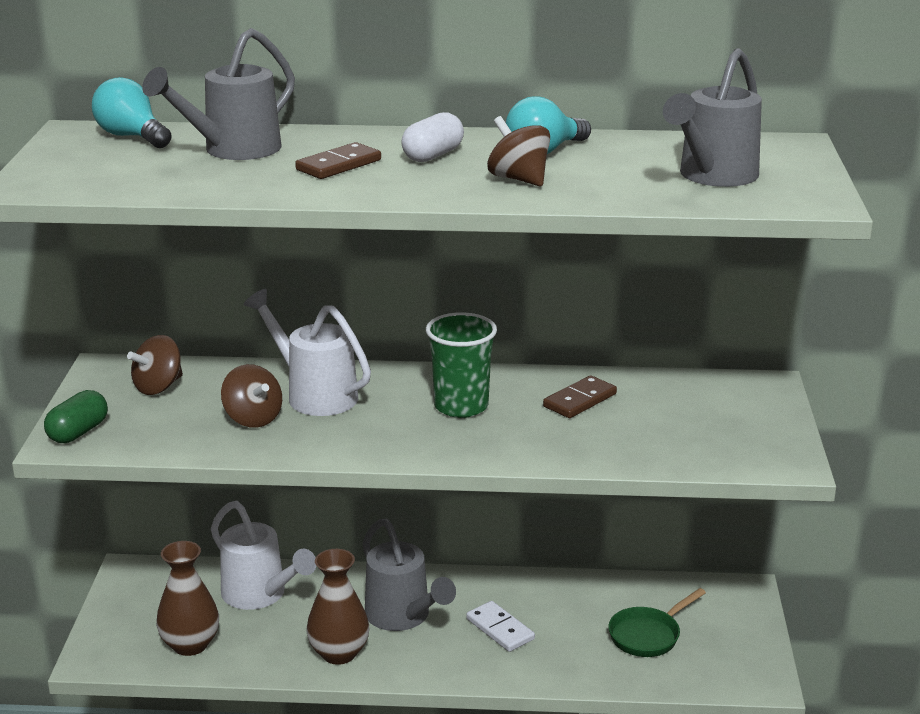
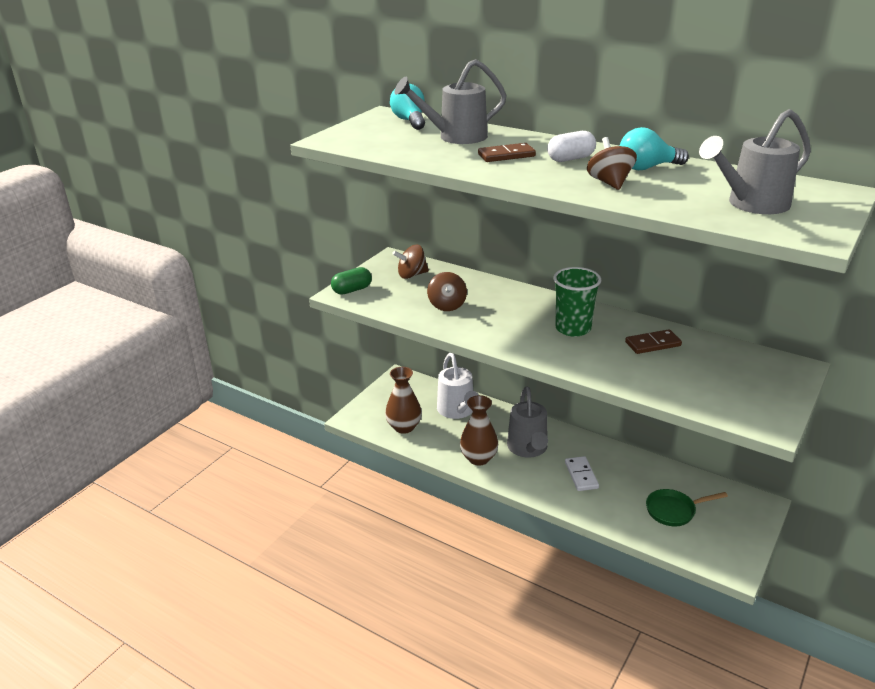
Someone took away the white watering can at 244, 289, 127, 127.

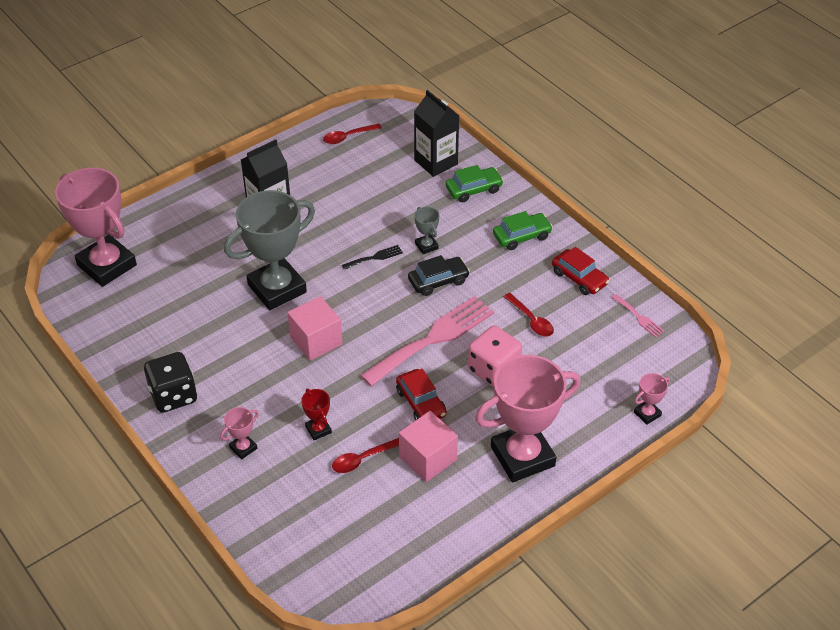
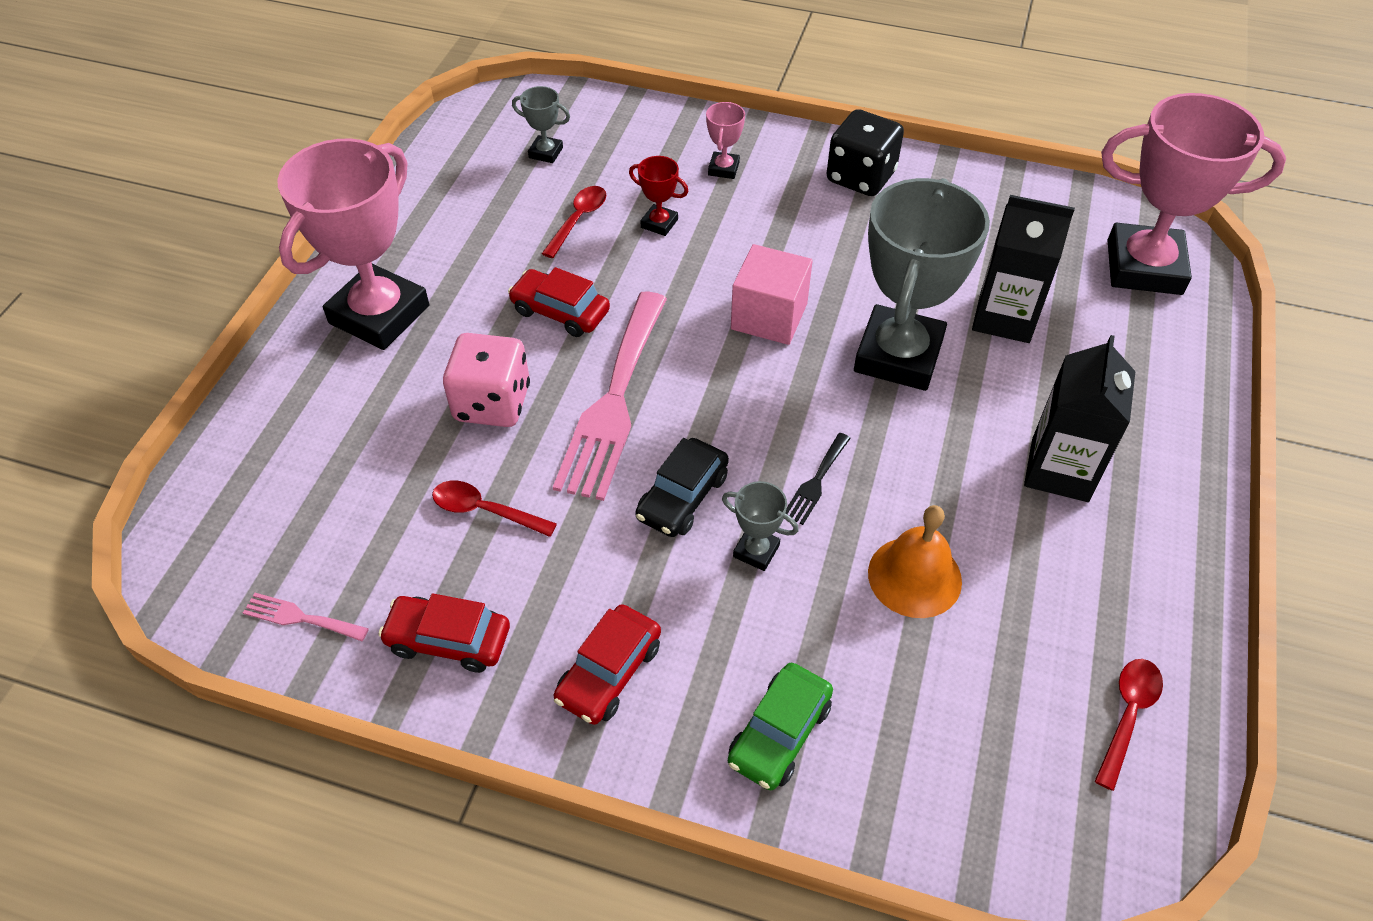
Someone put down the grey trophy at 512, 86, 58, 77.
Someone repainted the green car at 493, 211, 60, 39, which became the red car at 554, 604, 107, 121.
Someone put down the orange bell at 868, 505, 94, 113.
Someone carried the black carton from 414, 90, 45, 87 to 972, 195, 103, 148.
Someone took away the pink cube at 399, 411, 59, 71.
Someone took away the pink trophy at 634, 373, 36, 52.

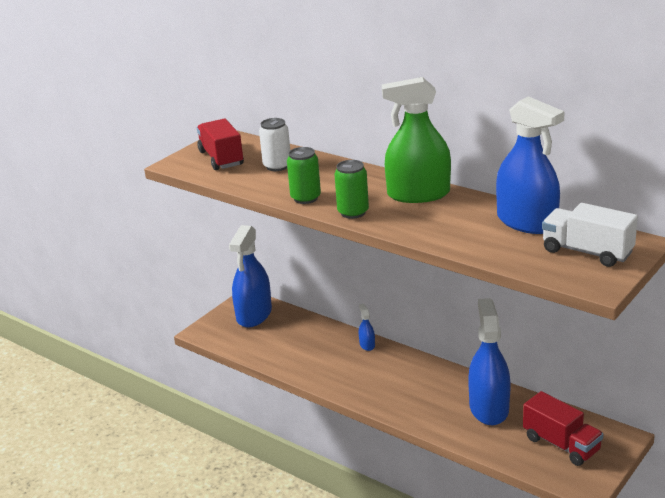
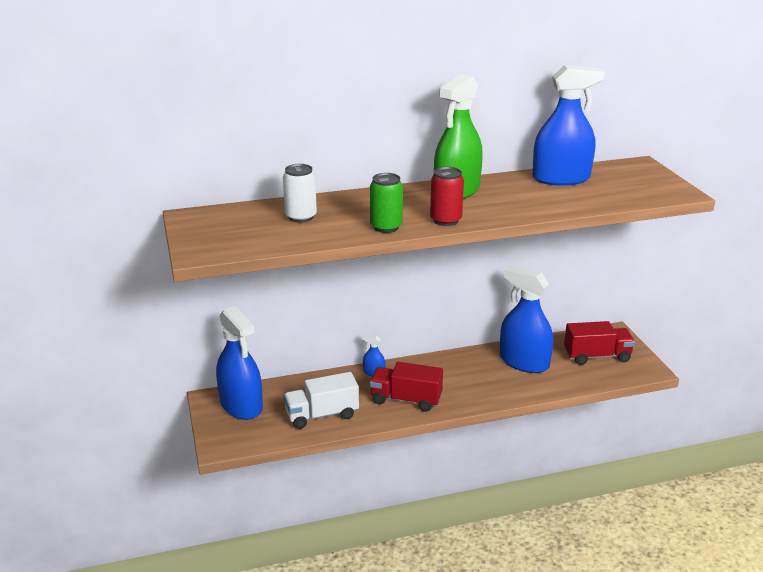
Someone carried the white truck from 542, 203, 96, 64 to 284, 372, 75, 57.
Someone carried the red truck from 197, 118, 47, 52 to 370, 362, 73, 50.
Someone repainted the green can at 334, 160, 35, 59, which became the red can at 430, 167, 34, 59.

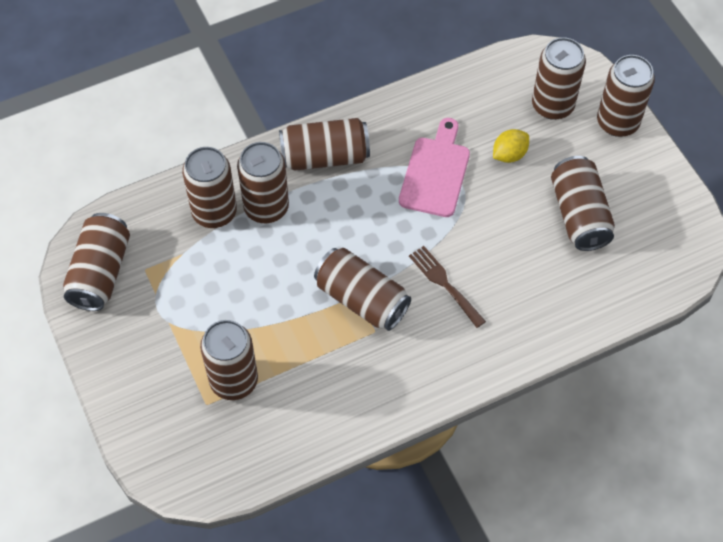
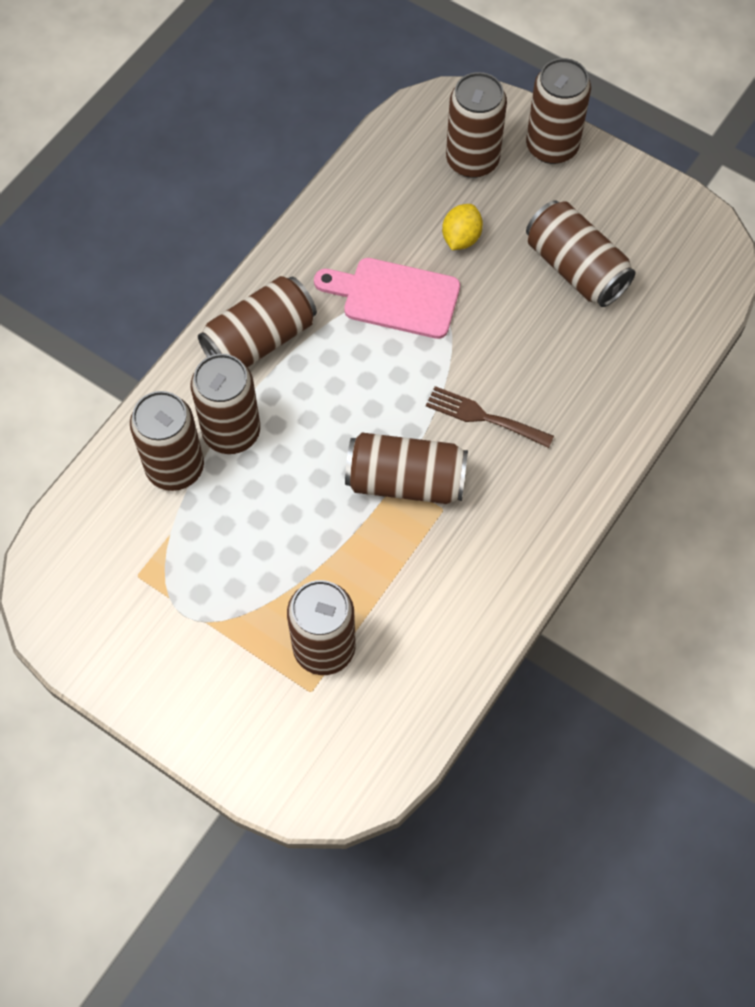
Someone rotated the pink cutting board at 399, 118, 71, 99 by 60 degrees counterclockwise.
Someone took away the brown can at 63, 213, 67, 98.

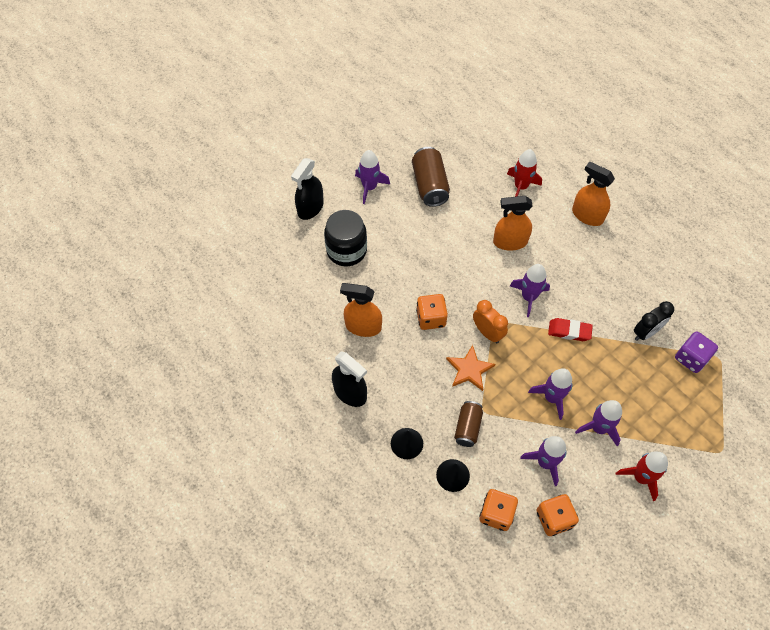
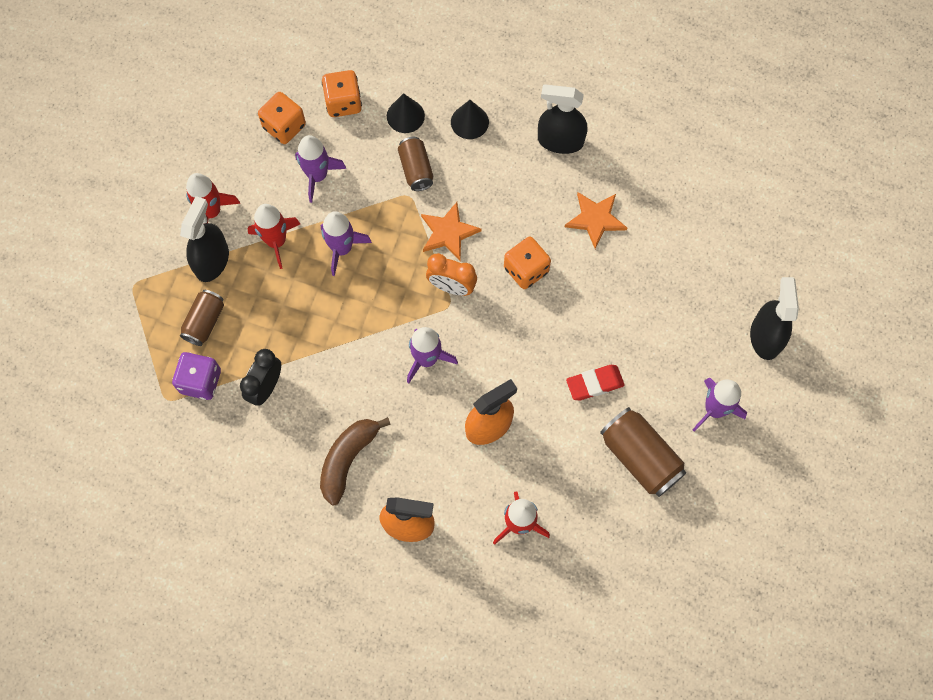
Someone put down the black spray bottle at 180, 196, 49, 86.
Someone put down the brown can at 180, 290, 44, 56.
Someone repainted the purple rocket at 575, 400, 47, 46, which became the red rocket at 247, 204, 53, 65.
Someone put down the brown banana at 320, 417, 71, 89.
Someone swapped the orange spray bottle at 340, 283, 42, 54 for the orange star at 565, 192, 62, 57.
Someone carried the red eraser from 548, 318, 45, 23 to 566, 365, 59, 35.
Someone took away the black jar at 324, 210, 43, 56.

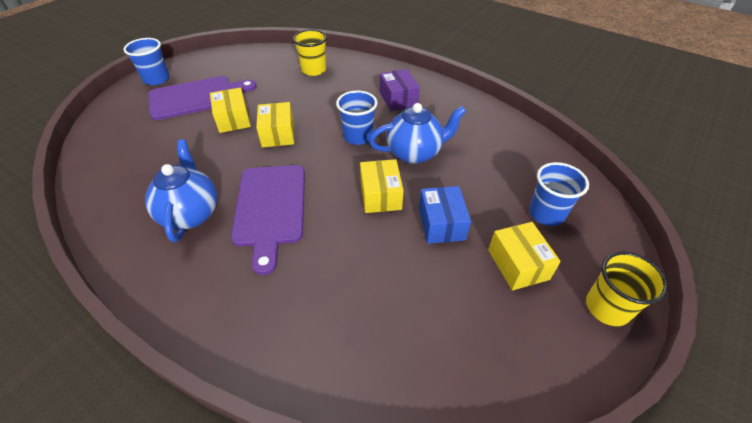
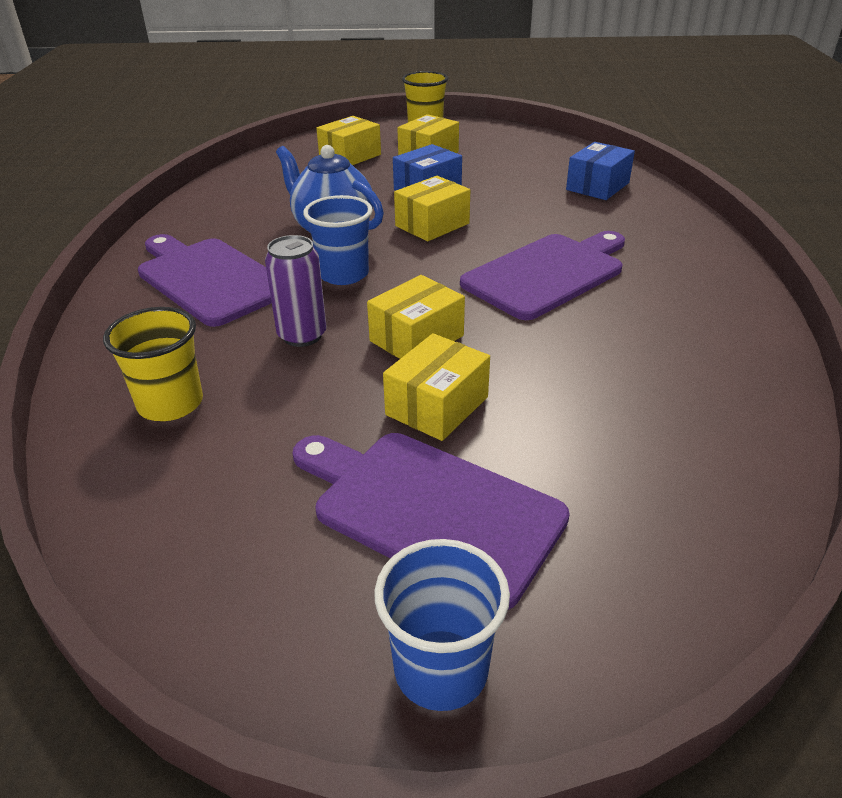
Someone swapped the purple box at 380, 69, 40, 42 for the purple cutting board at 138, 234, 134, 93.
Someone put down the purple can at 265, 235, 62, 112.
Someone swapped the blue cup at 529, 162, 60, 64 for the yellow box at 316, 116, 65, 49.
Someone put down the blue box at 566, 142, 69, 58.
Someone took away the blue teapot at 145, 140, 72, 102.

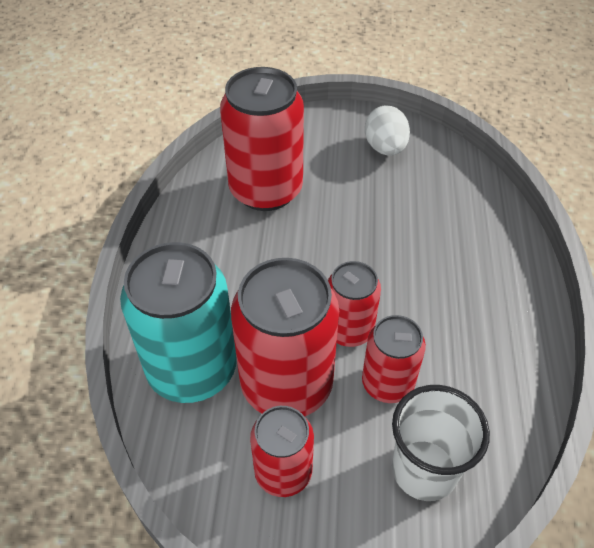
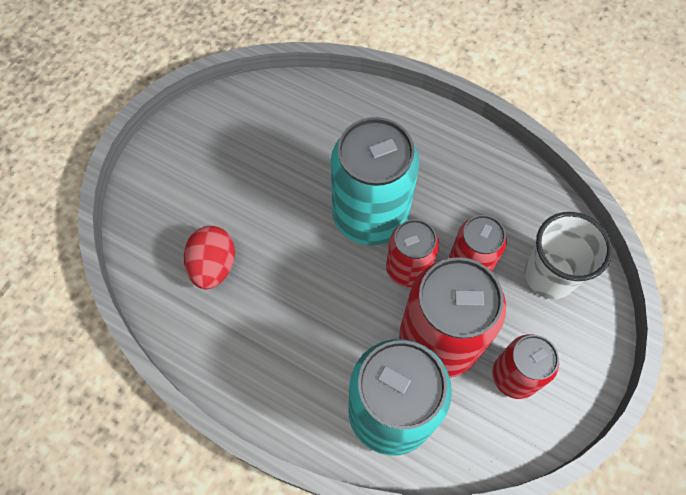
Someone swapped the red can at 220, 67, 84, 144 for the red egg at 184, 226, 51, 63.
Someone put down the turquoise can at 331, 117, 89, 128.
Someone took away the white egg at 365, 106, 45, 50.

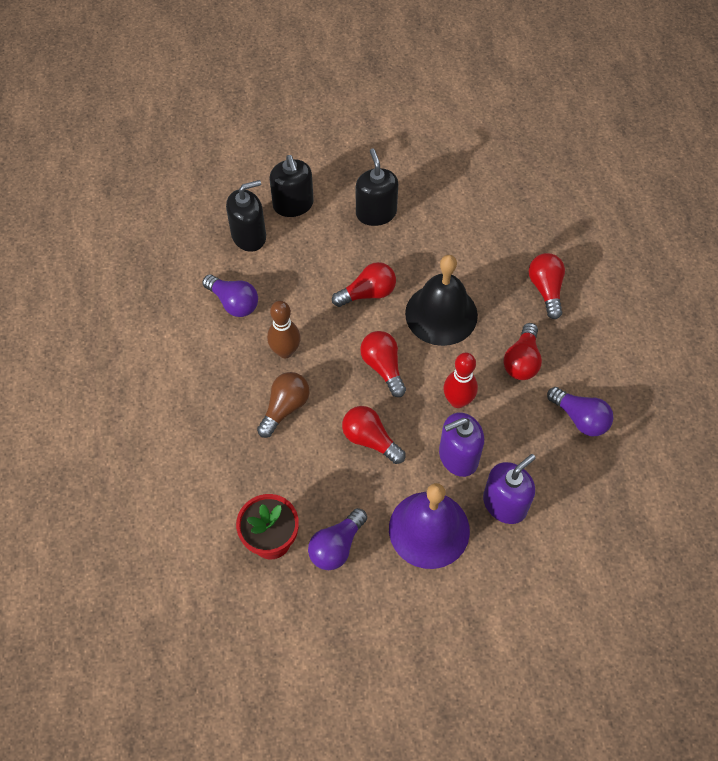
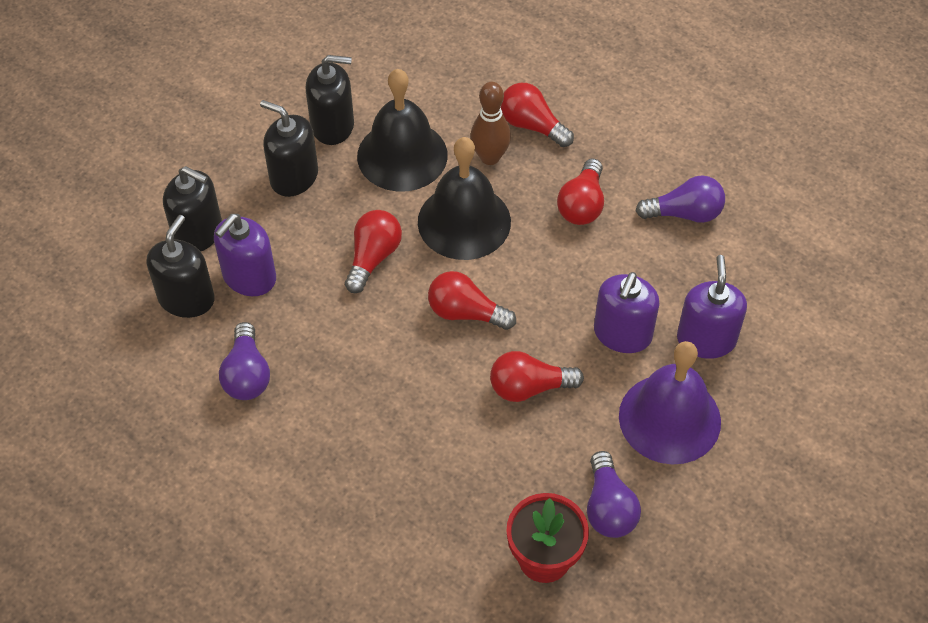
Someone put down the purple soap dispenser at 214, 214, 62, 82.
Someone rotated the purple light bulb at 203, 274, 55, 43 by 90 degrees clockwise.
Someone put down the black soap dispenser at 306, 55, 48, 90.
Someone put down the black bell at 357, 69, 91, 123.
Someone carried the brown bowling pin from 267, 301, 34, 57 to 470, 82, 41, 83.
Someone rotated the red light bulb at 503, 323, 39, 57 by 45 degrees clockwise.
Someone took away the brown light bulb at 257, 372, 53, 66.
Someone took away the red bowling pin at 443, 352, 35, 56.

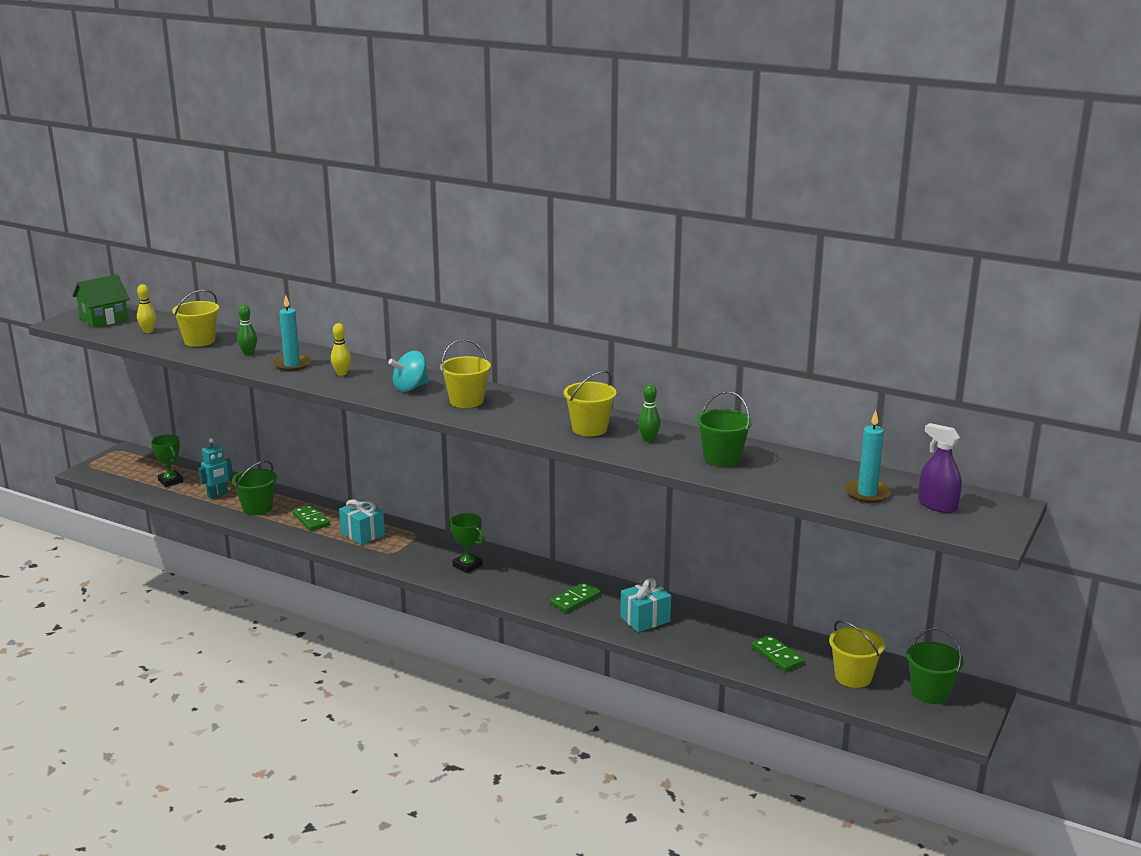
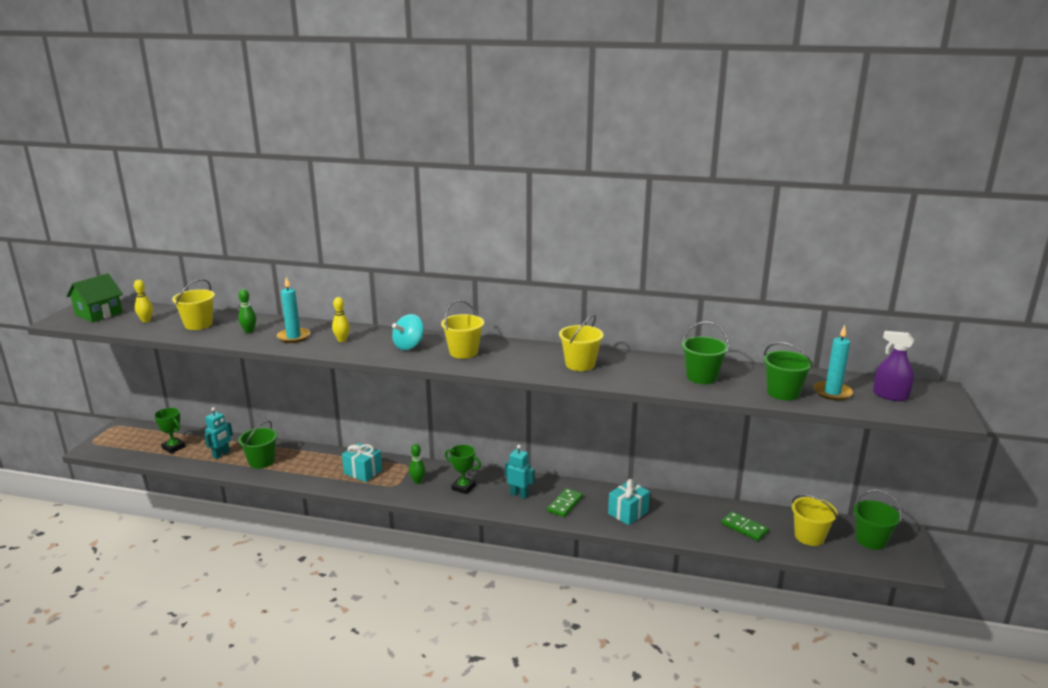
Someone carried the green bowling pin from 638, 384, 23, 58 to 409, 444, 16, 40.
Someone put down the turquoise robot at 505, 445, 30, 54.
Someone put down the green bucket at 763, 342, 50, 59.
Someone took away the green domino at 293, 504, 37, 27.

